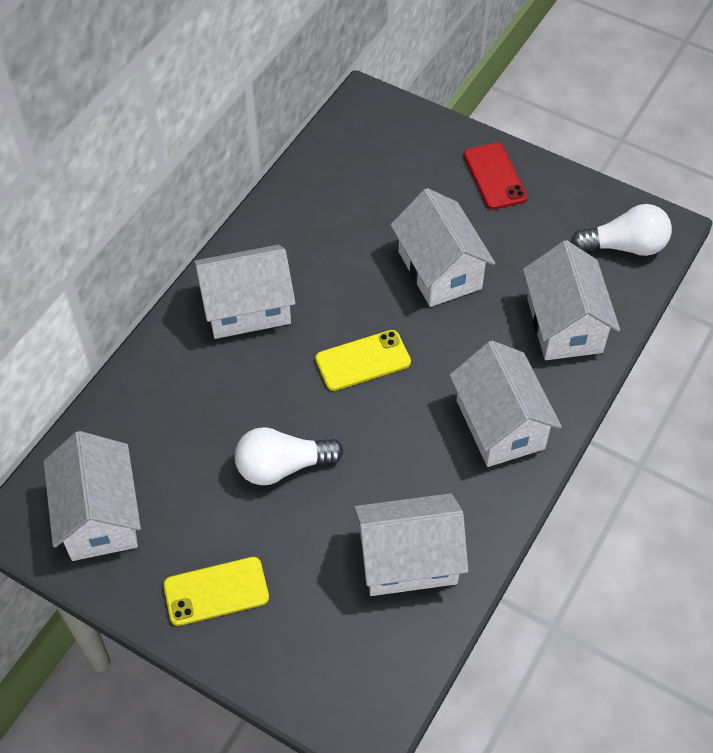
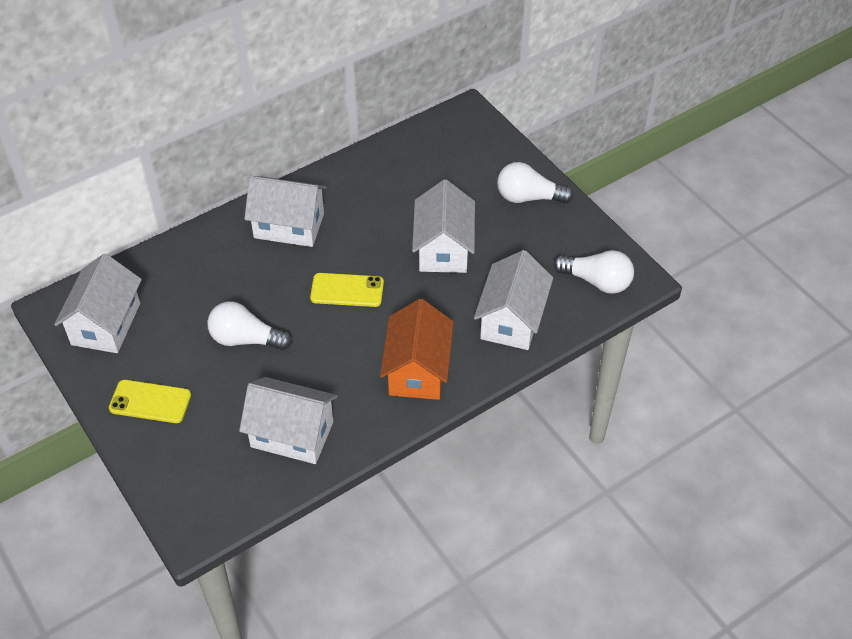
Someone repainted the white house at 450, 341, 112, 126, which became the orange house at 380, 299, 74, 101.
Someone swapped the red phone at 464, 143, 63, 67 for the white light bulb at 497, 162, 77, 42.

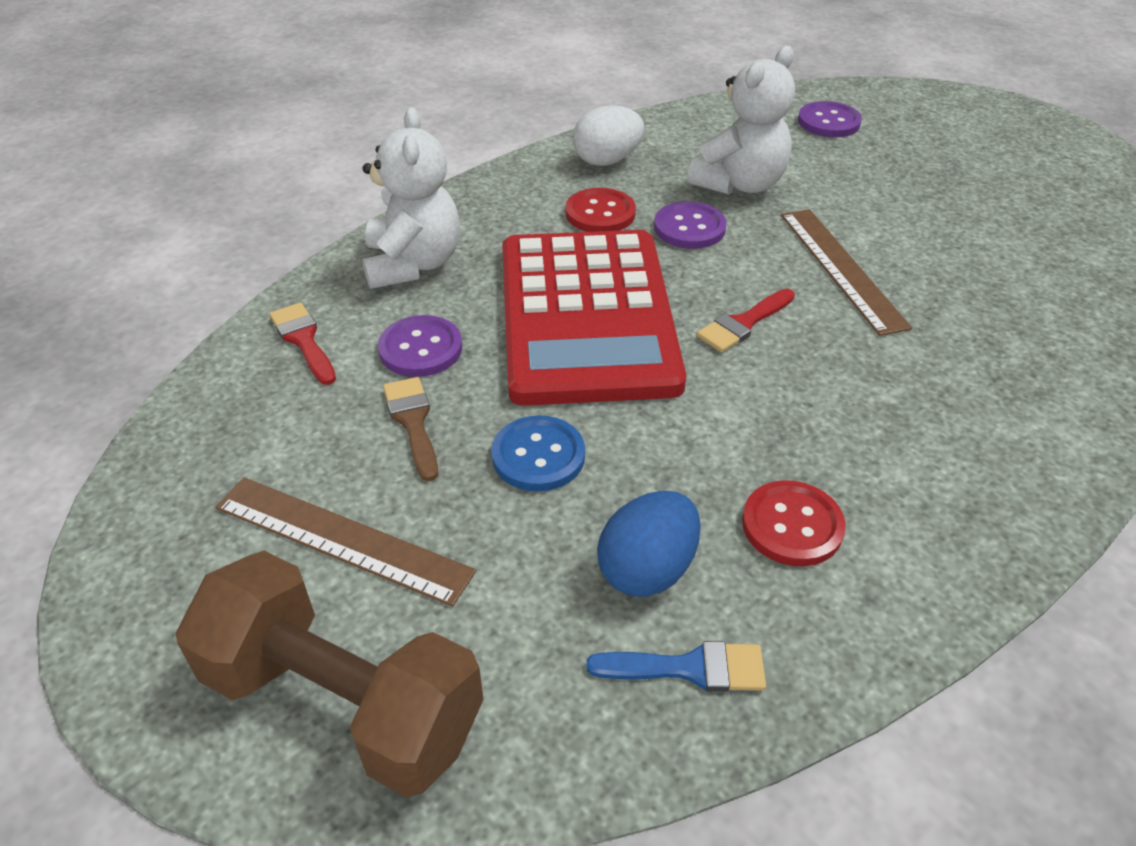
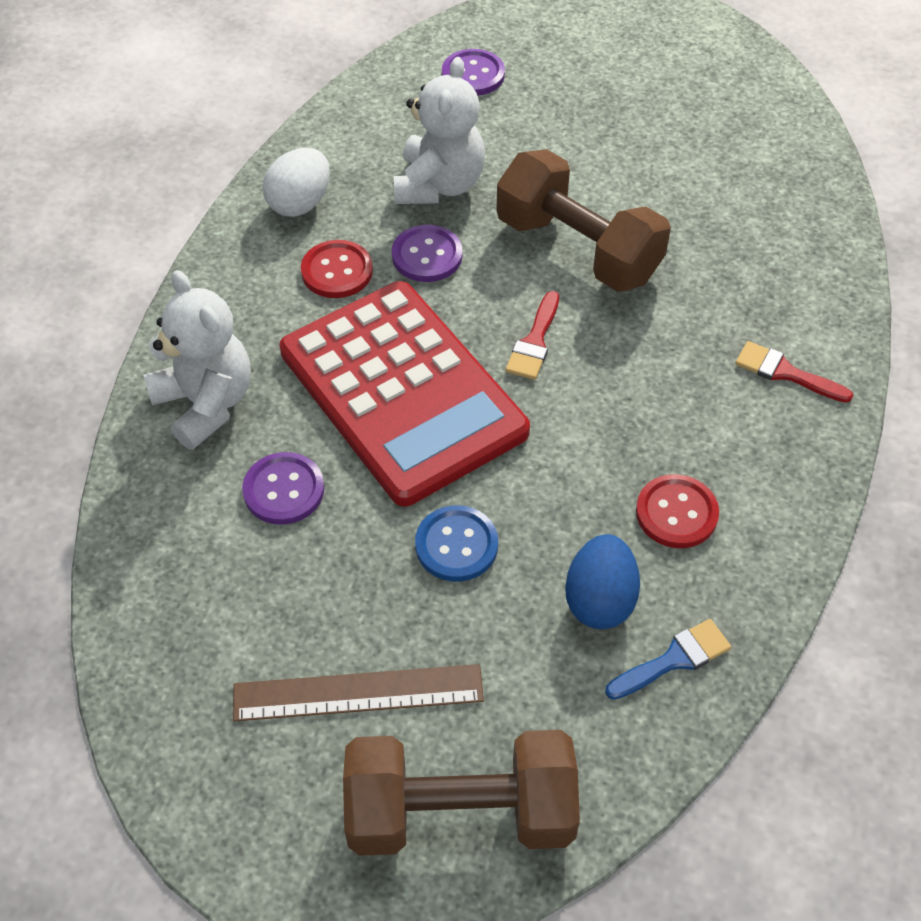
Someone swapped the brown ruler at 781, 209, 131, 127 for the brown dumbbell at 496, 149, 175, 143.
Someone carried the red brush from 269, 303, 67, 82 to 735, 341, 118, 62.
Someone took away the brown brush at 383, 377, 55, 104.

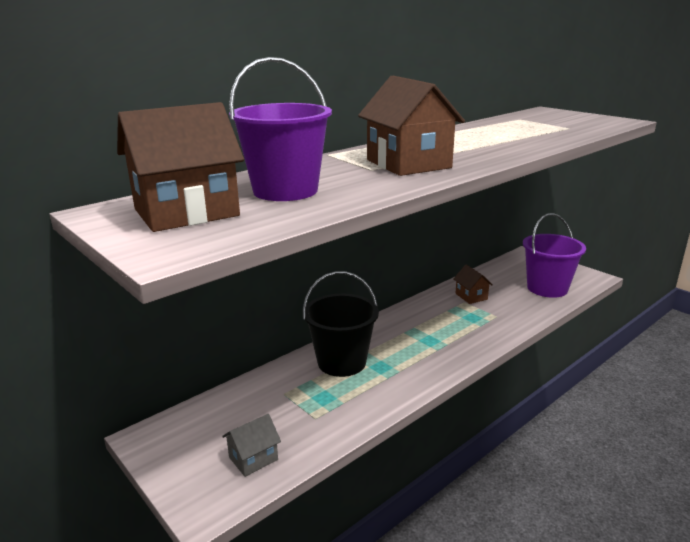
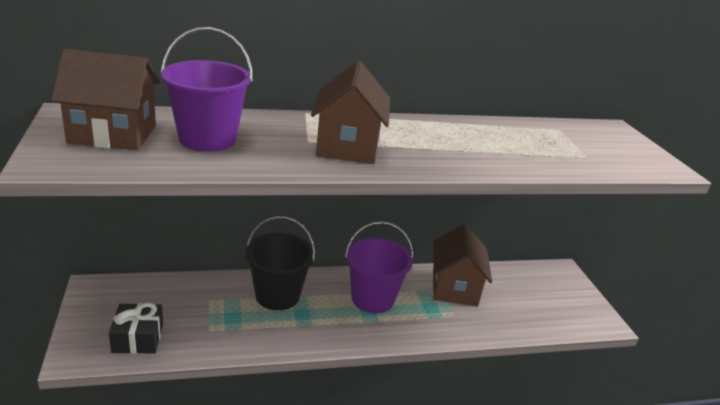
Someone swapped the grey house at 222, 414, 59, 63 for the black gift at 109, 303, 54, 51.
Someone carried the purple bucket from 523, 213, 63, 85 to 345, 221, 69, 92.
Someone scaled the brown house at 453, 265, 40, 39 by 1.94.

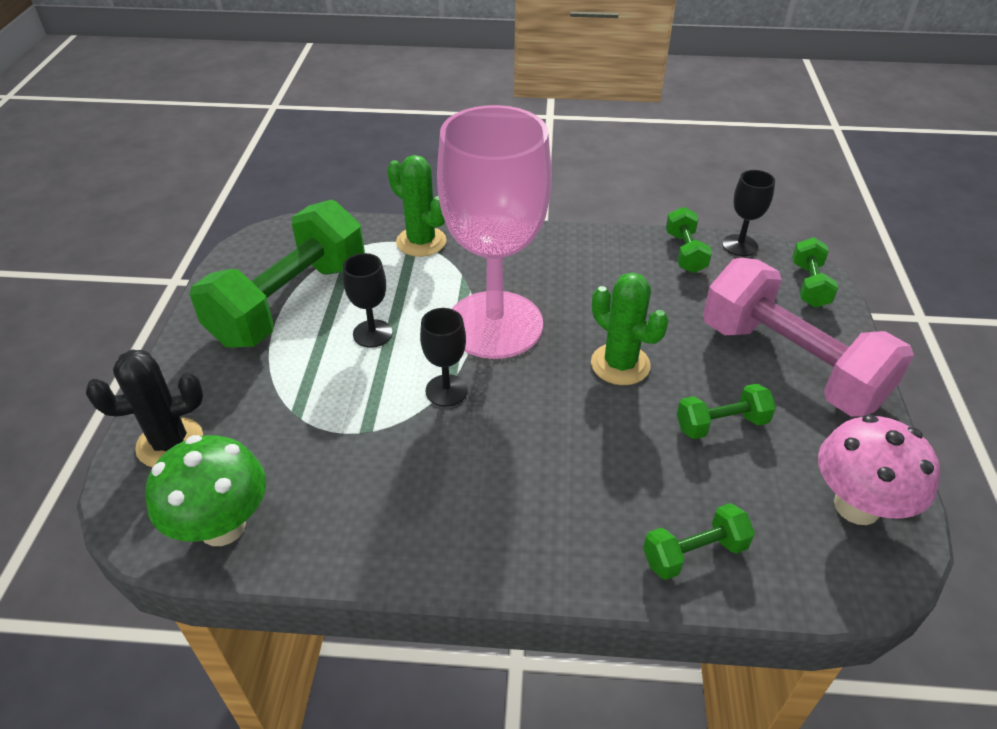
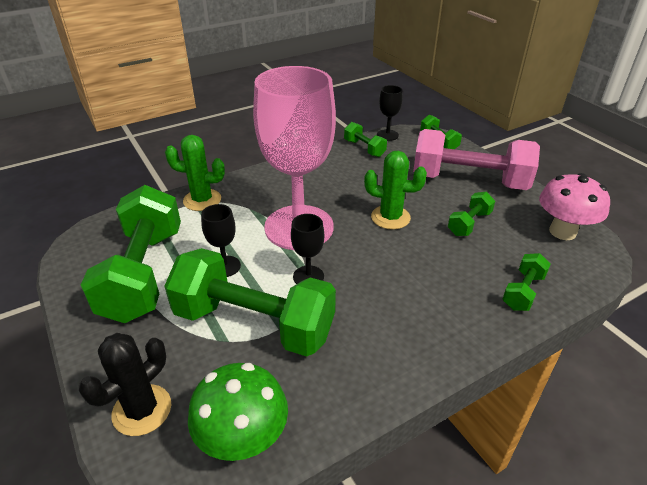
Someone put down the green dumbbell at 165, 248, 171, 109.

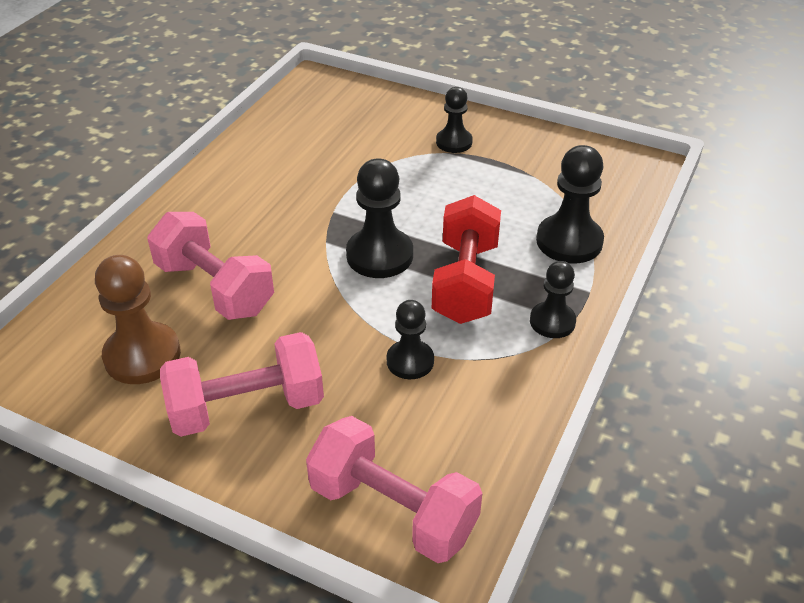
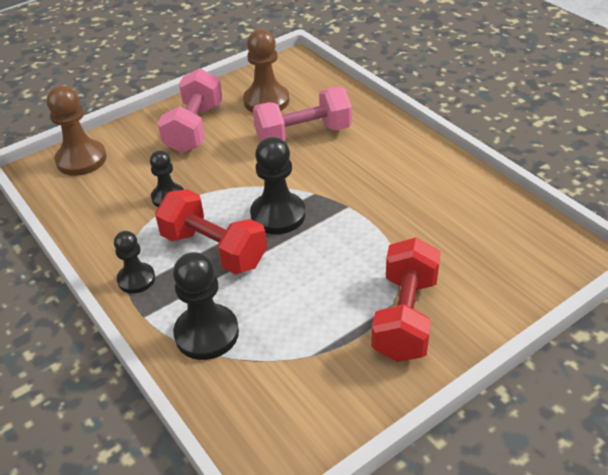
Someone swapped the pink dumbbell at 306, 416, 176, 147 for the brown pawn at 47, 86, 60, 90.
Someone swapped the black pawn at 436, 87, 37, 66 for the red dumbbell at 371, 237, 70, 125.

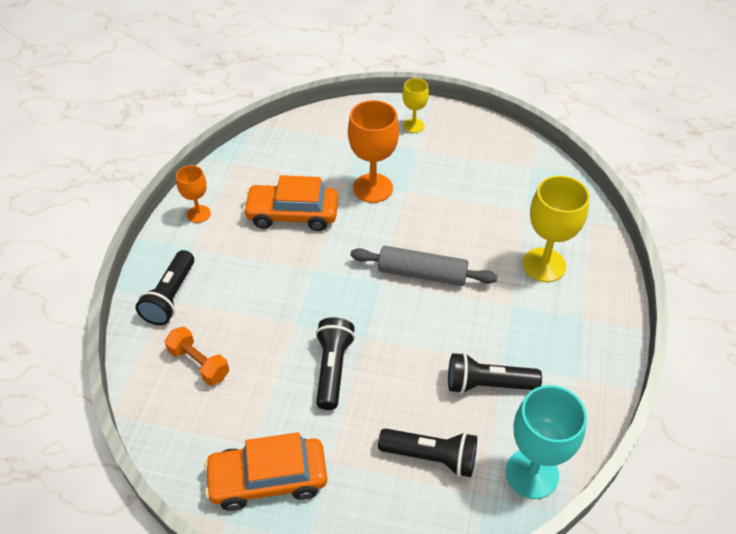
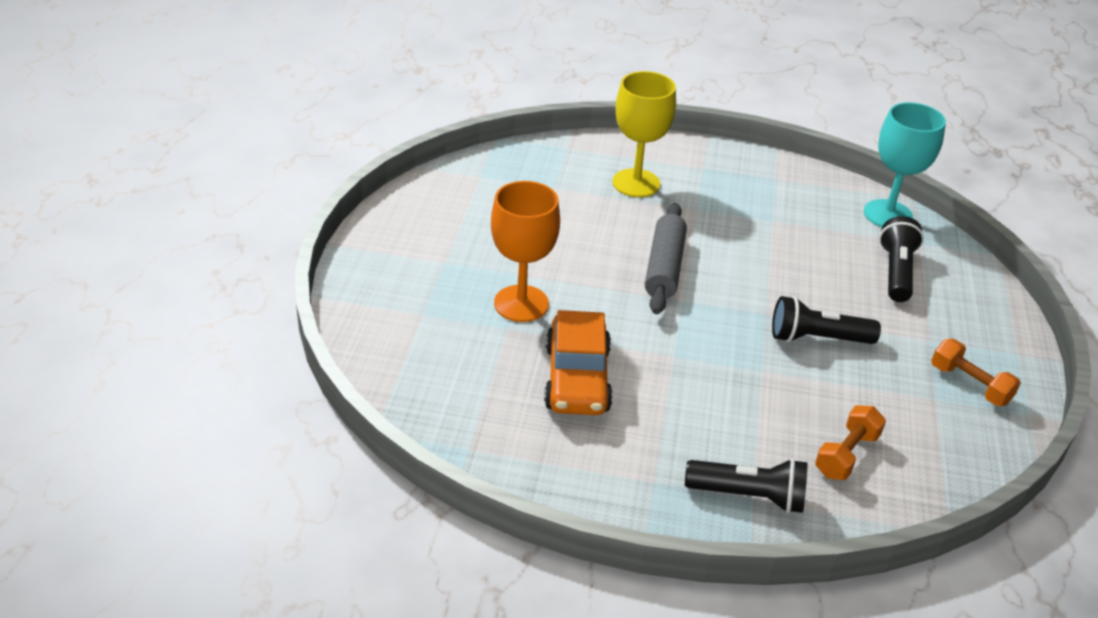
Someone swapped the orange car at 204, 432, 123, 79 for the orange dumbbell at 931, 339, 90, 67.
Someone took away the orange goblet at 176, 165, 35, 58.
Someone took away the yellow goblet at 402, 78, 27, 55.
Someone took away the black flashlight at 448, 353, 94, 41.

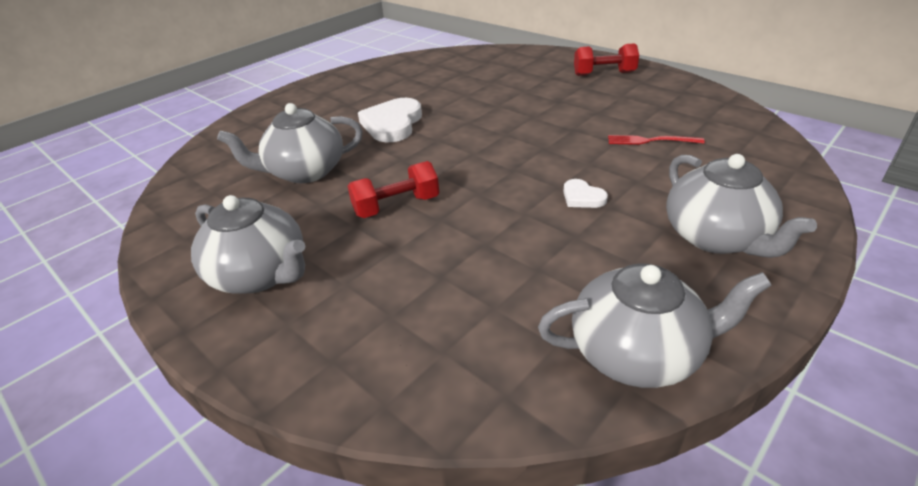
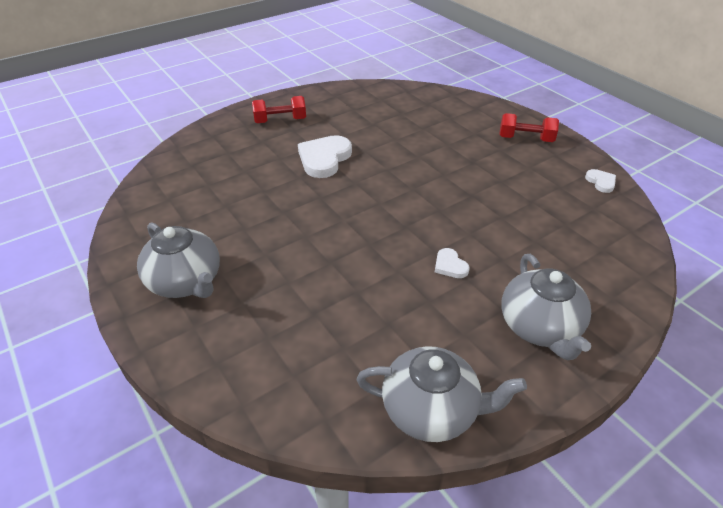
Someone carried the red dumbbell from 347, 161, 92, 57 to 252, 96, 54, 27.
Someone put down the white heart at 585, 169, 31, 24.
Someone took away the grey teapot at 217, 103, 146, 80.
Someone took away the red fork at 608, 135, 97, 10.

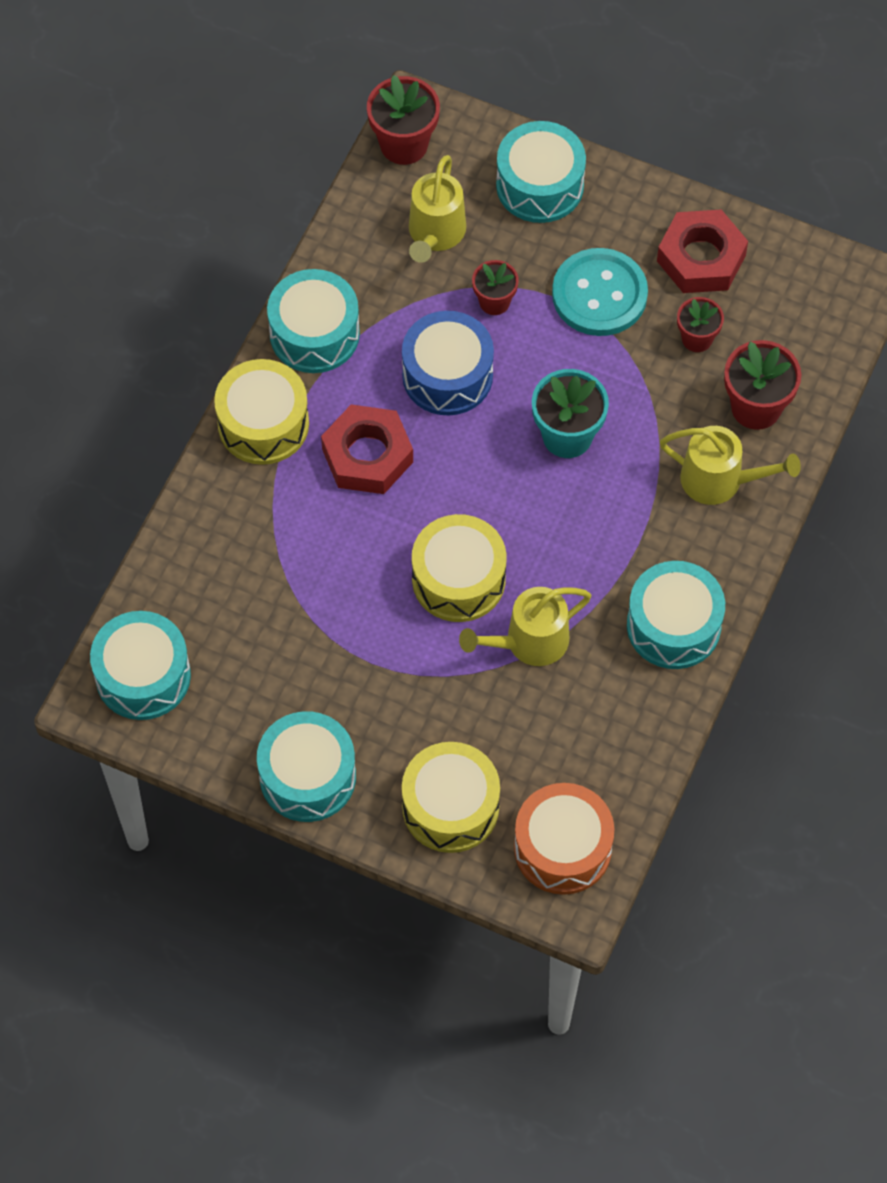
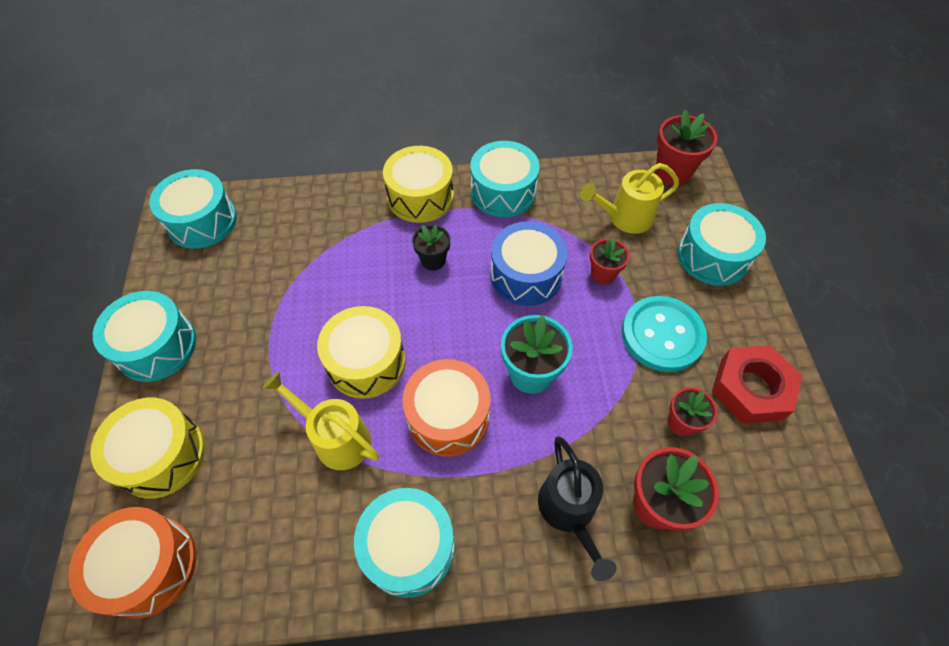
Someone put down the orange drum at 402, 359, 89, 98.
Someone swapped the red nut at 321, 404, 92, 90 for the black flower pot at 412, 225, 38, 45.
Someone repainted the yellow watering can at 660, 426, 141, 79, which became the black watering can at 538, 436, 79, 145.

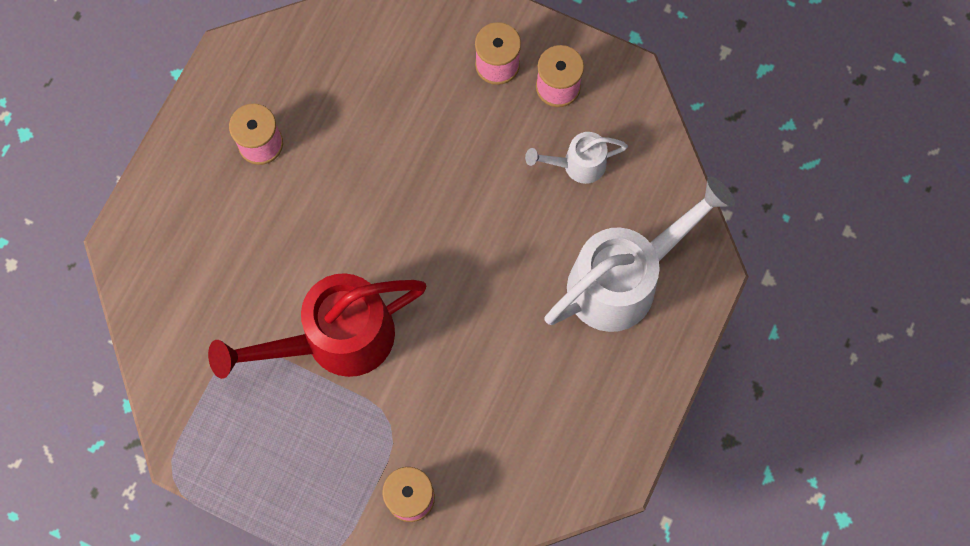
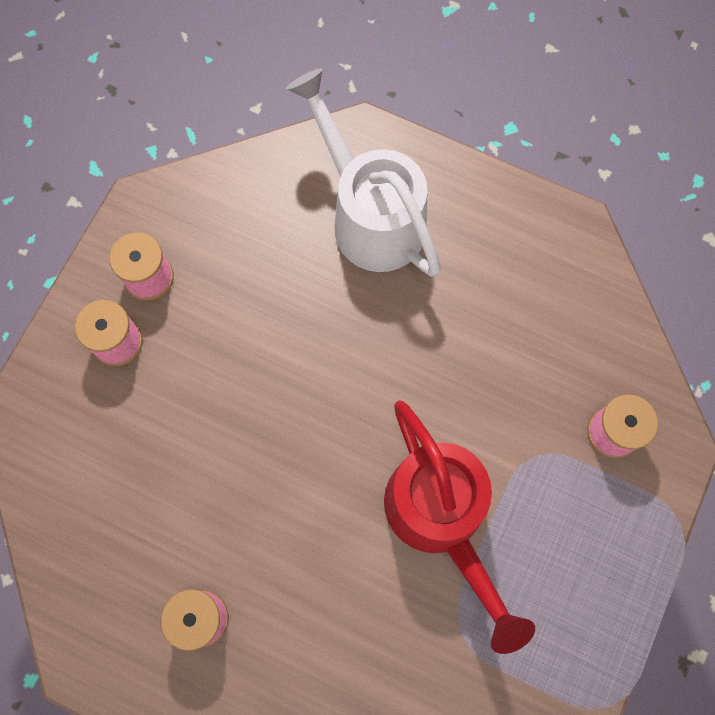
Someone took away the white watering can at 525, 132, 103, 52.

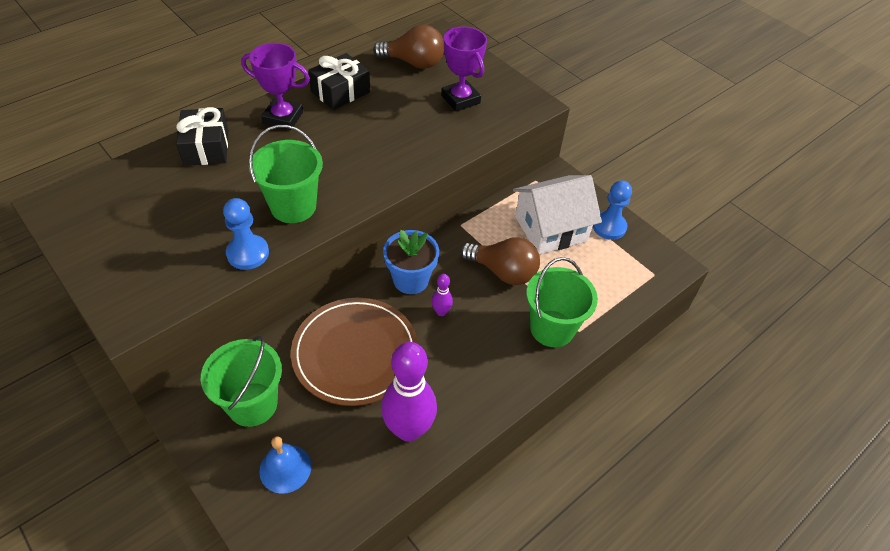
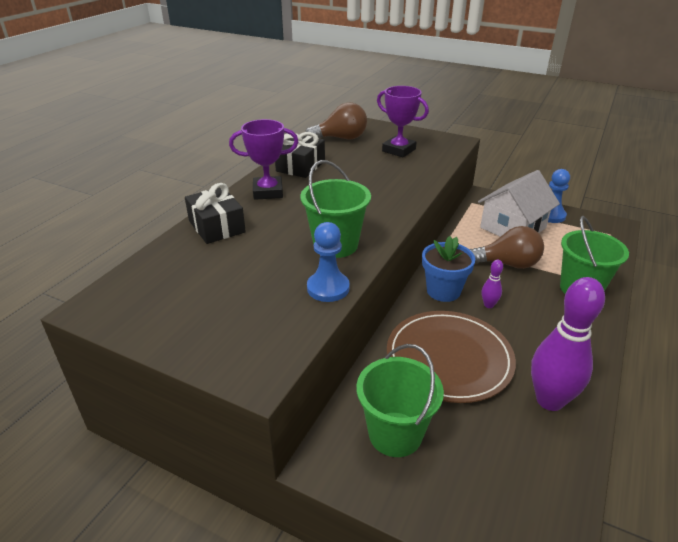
Someone took away the blue bell at 259, 436, 52, 58.

